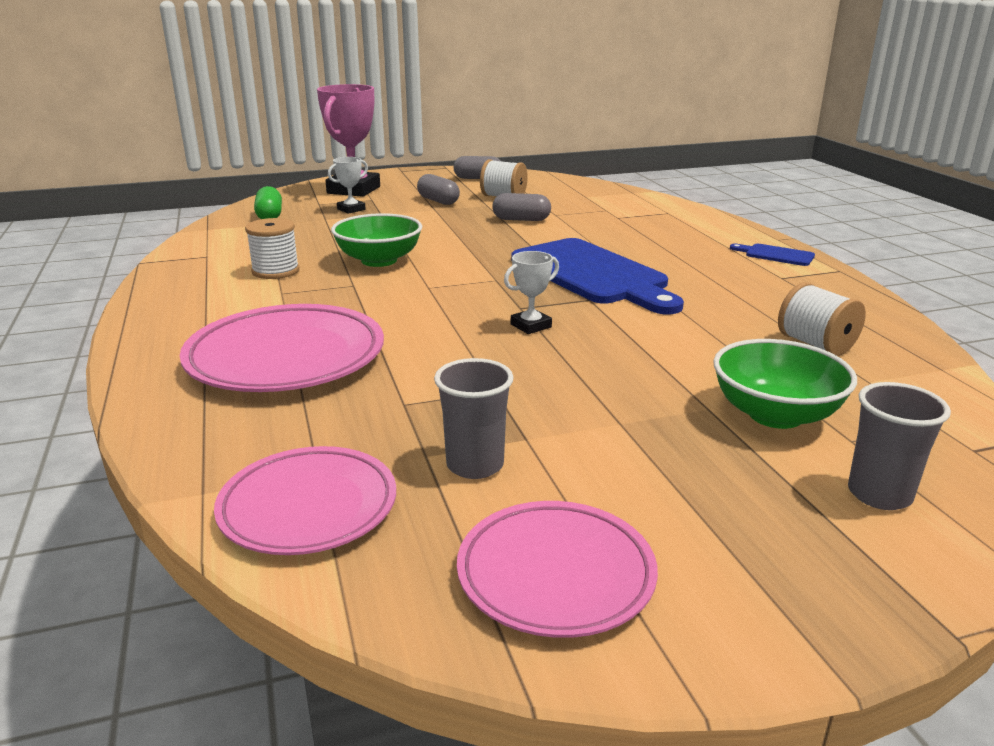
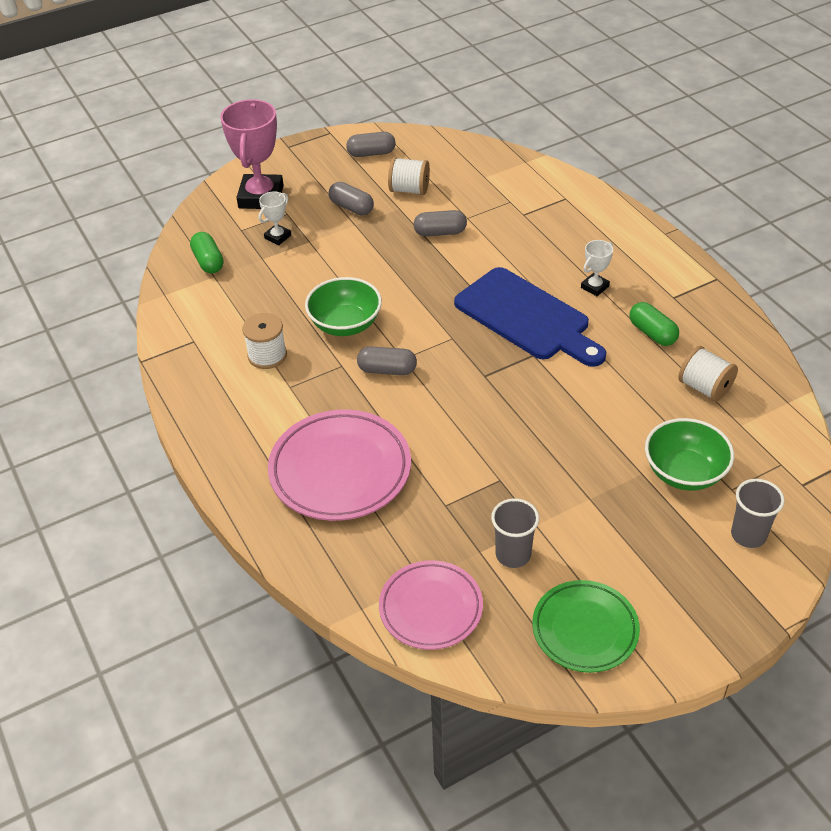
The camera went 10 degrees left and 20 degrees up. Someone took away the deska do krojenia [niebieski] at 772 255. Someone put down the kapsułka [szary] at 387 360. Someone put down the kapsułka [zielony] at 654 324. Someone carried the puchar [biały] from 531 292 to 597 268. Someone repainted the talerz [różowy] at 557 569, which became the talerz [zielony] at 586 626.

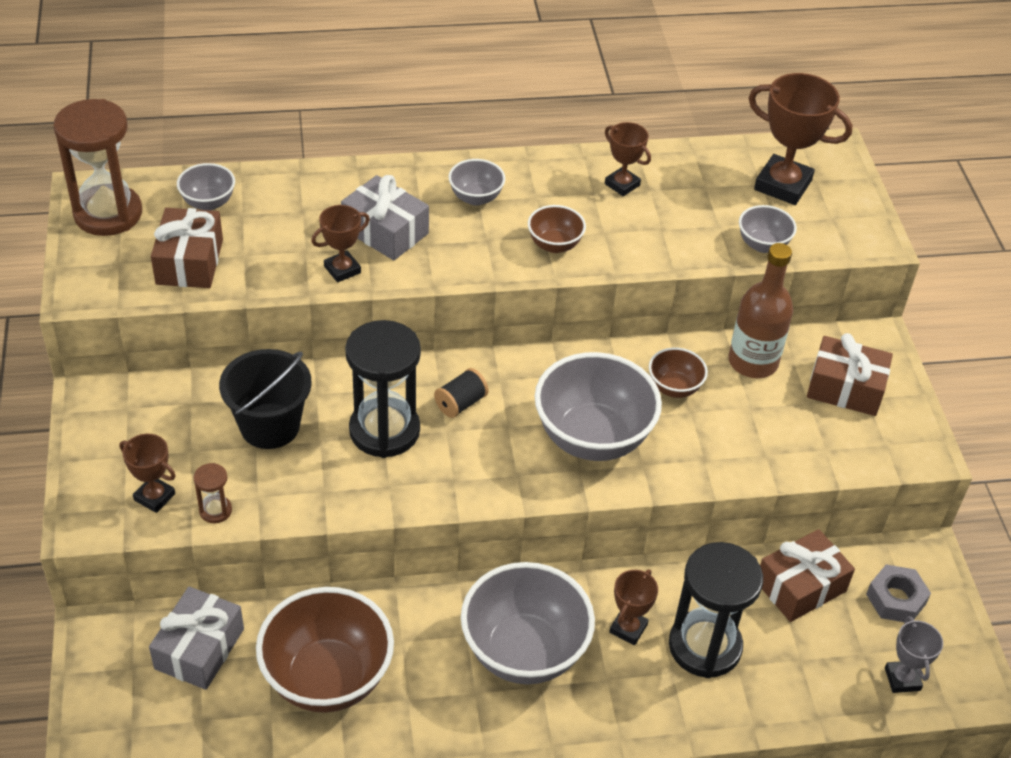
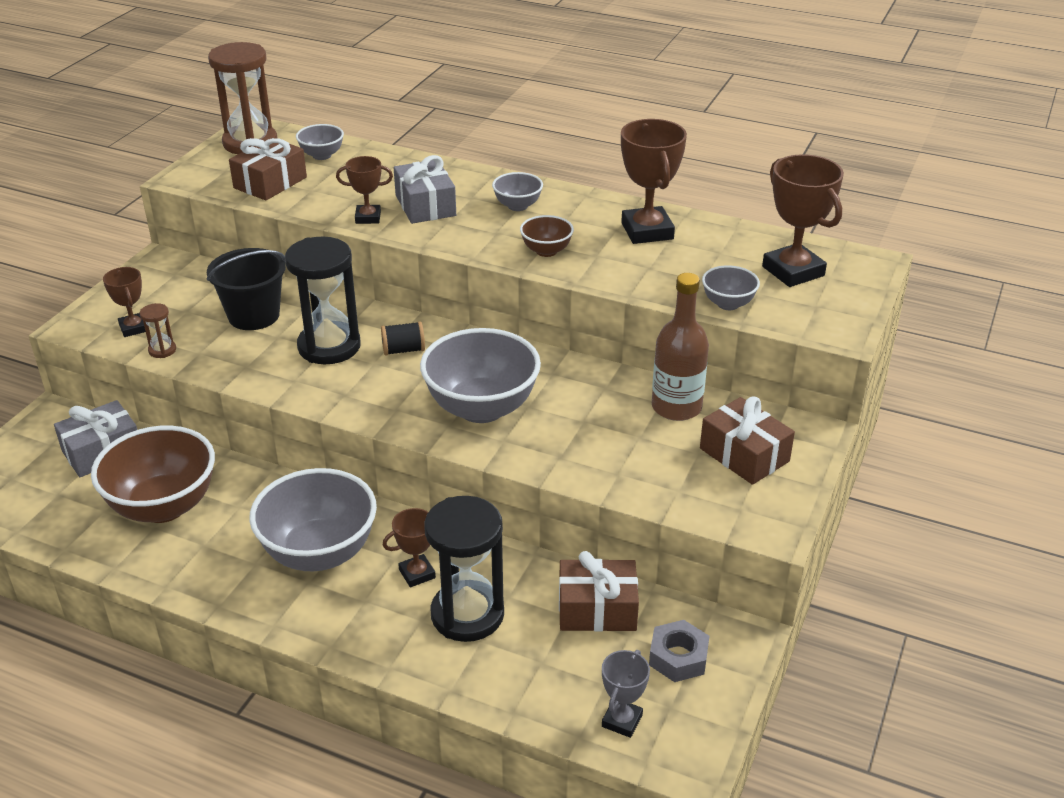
The camera went 35 degrees right and 10 degrees down. Someone took away the miska [brązowy] at 678 372. Someone scaled the puchar [brązowy] at 628 159 by 1.77.

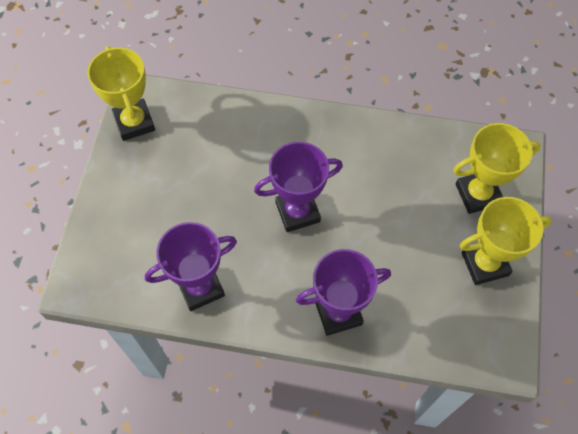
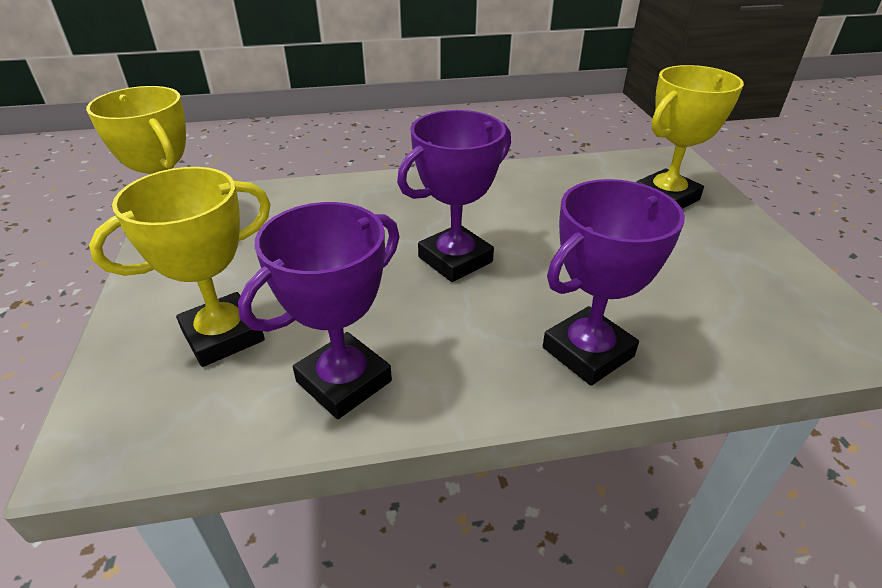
The camera went 20 degrees left and 25 degrees down. Someone carried the puchar [żółty] from 506 241 to 180 267.

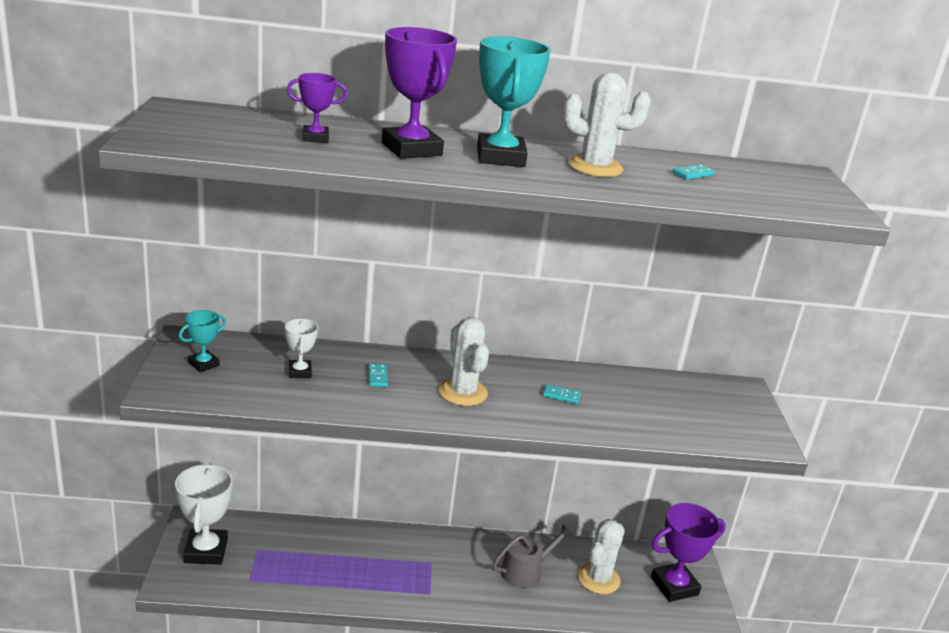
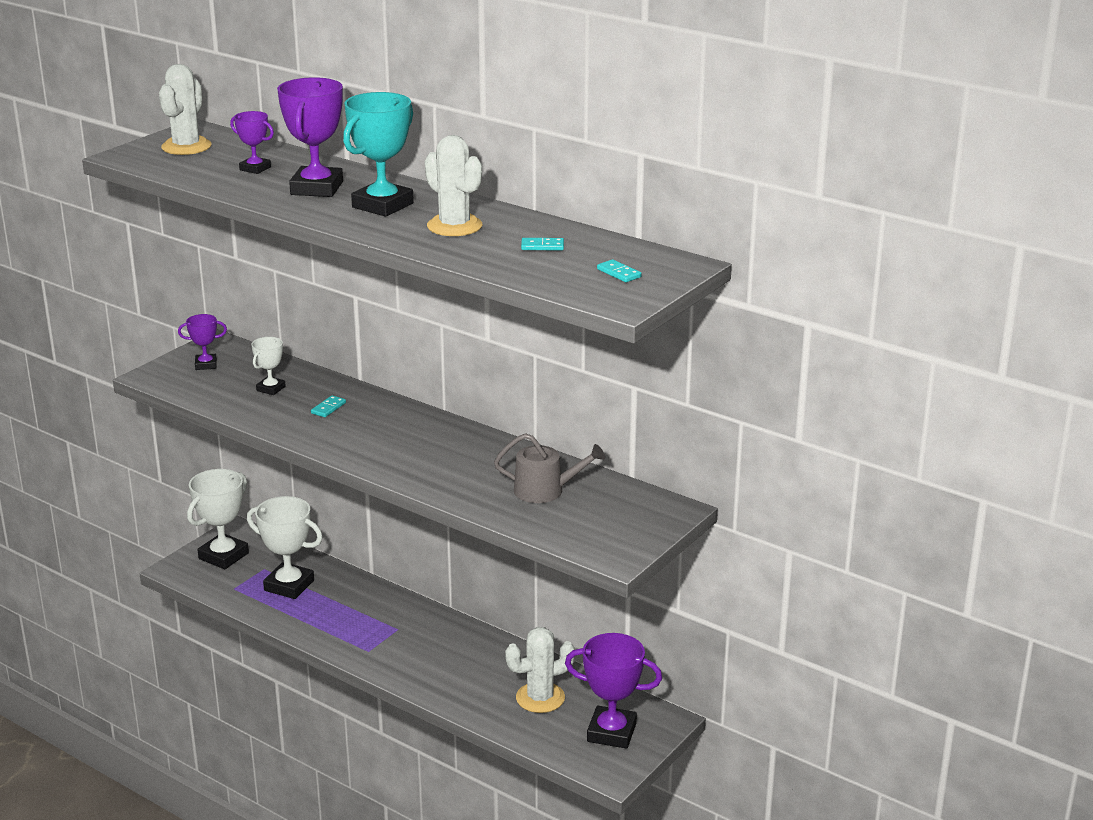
The camera went 40 degrees right and 0 degrees up. Someone put down the puchar [biały] at 285 547. Someone carried the kaktus [biały] from 464 361 to 185 109. Someone carried the konewka [szary] from 532 556 to 549 468. Someone carried the kostka domina [turkusowy] from 562 394 to 619 270. Someone repainted the puchar [turkusowy] at 202 341, which became the puchar [fioletowy] at 202 342.

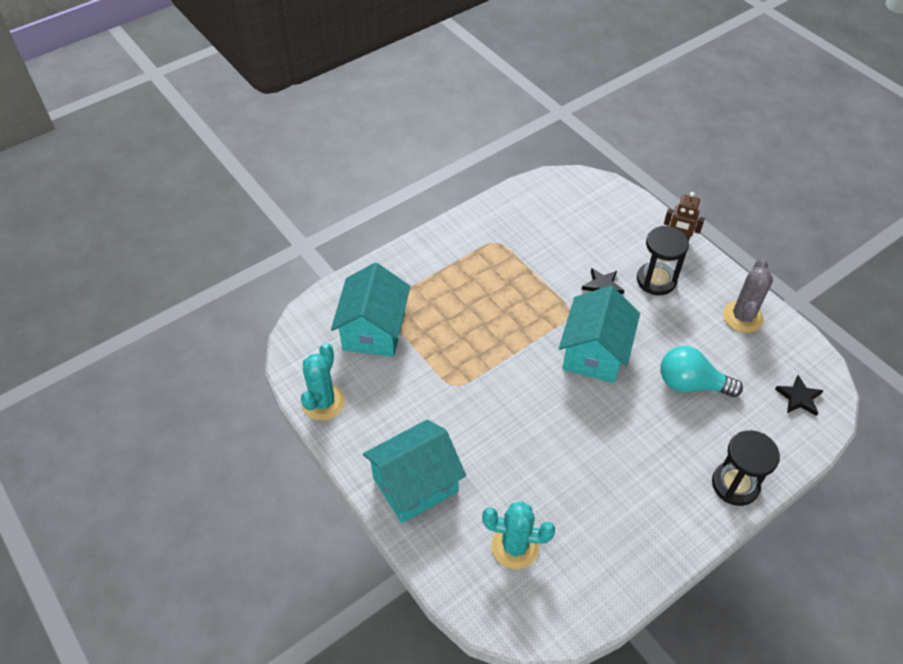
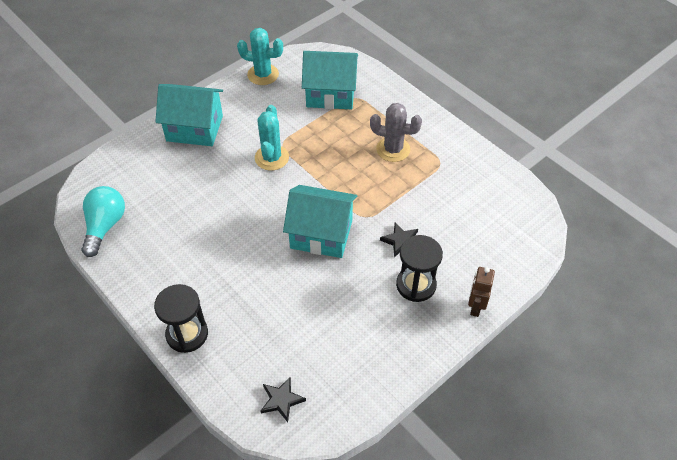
The camera went 85 degrees right and 0 degrees up. Someone carried the kaktus [turkusowy] from 518 535 to 272 138. Someone carried the żarówka [turkusowy] from 702 371 to 103 221. Someone carried the kaktus [szary] from 748 296 to 396 132. Someone rotated the domek [turkusowy] at 414 471 by 45 degrees counterclockwise.

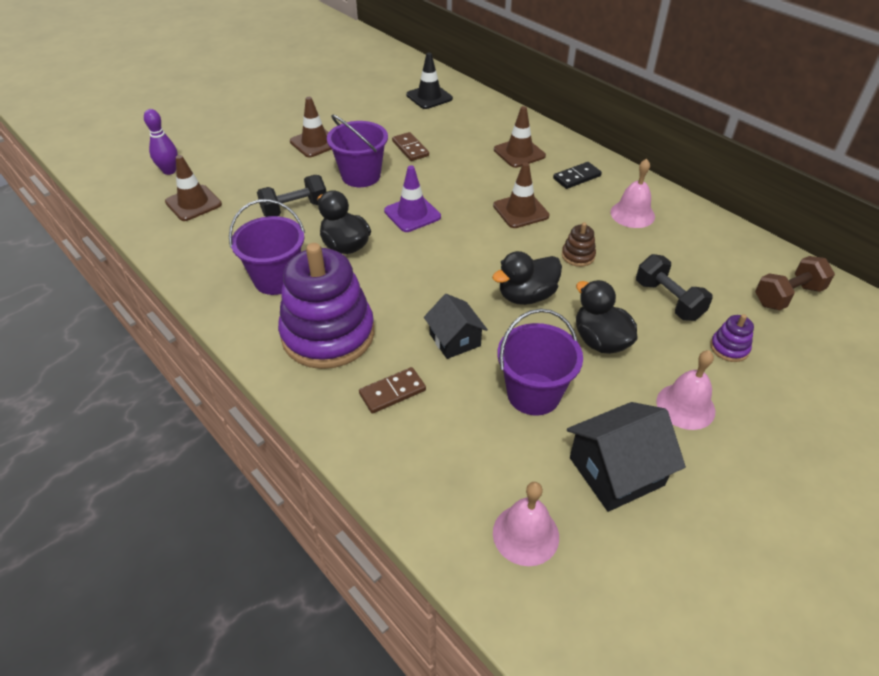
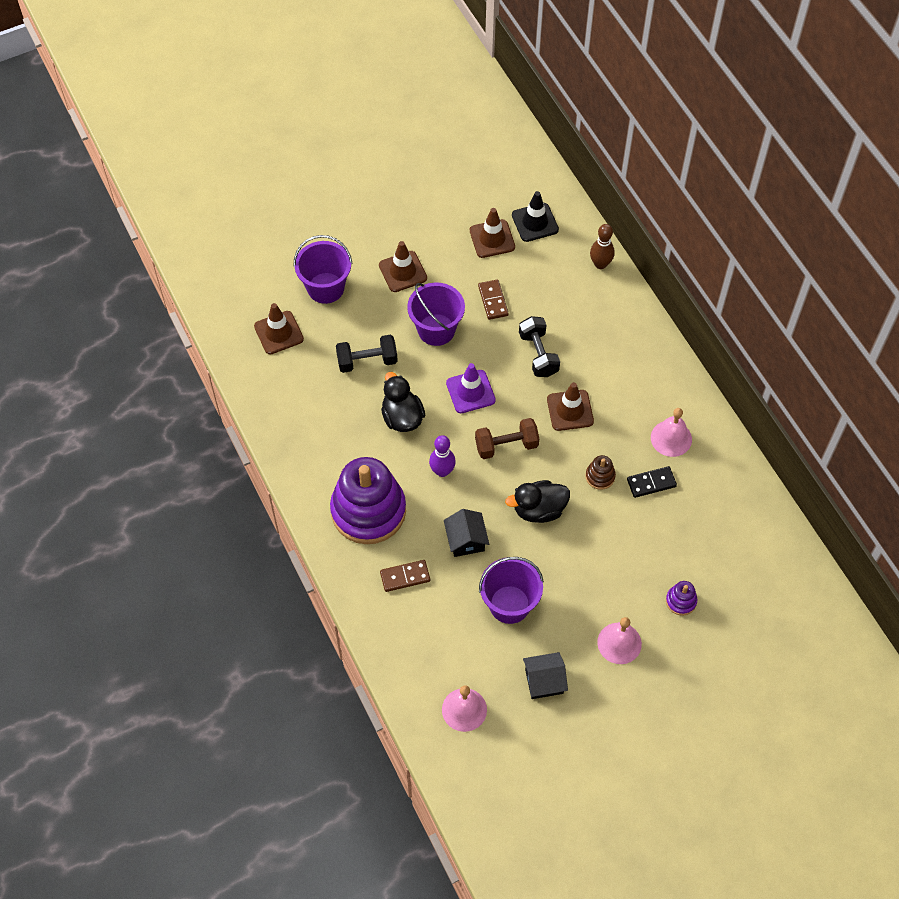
The camera went 15 degrees right and 15 degrees up. Someone took away the kaczka [czarny] at 607 317. Someone put down the kręgiel [brązowy] at 602 246. Someone carried the kręgiel [fioletowy] from 161 142 to 442 456. Someone carried the wiadro [fioletowy] from 267 247 to 322 269. Someone carried the pachołek [brązowy] from 520 137 to 492 233. Someone carried the kostka domina [czarny] from 577 175 to 652 482. Someone carried the hantel [czarny] from 674 287 to 539 346. Someone carried the hantel [brązowy] from 795 283 to 507 438. Someone scaled the domek [czarny] at 626 457 by 0.66.

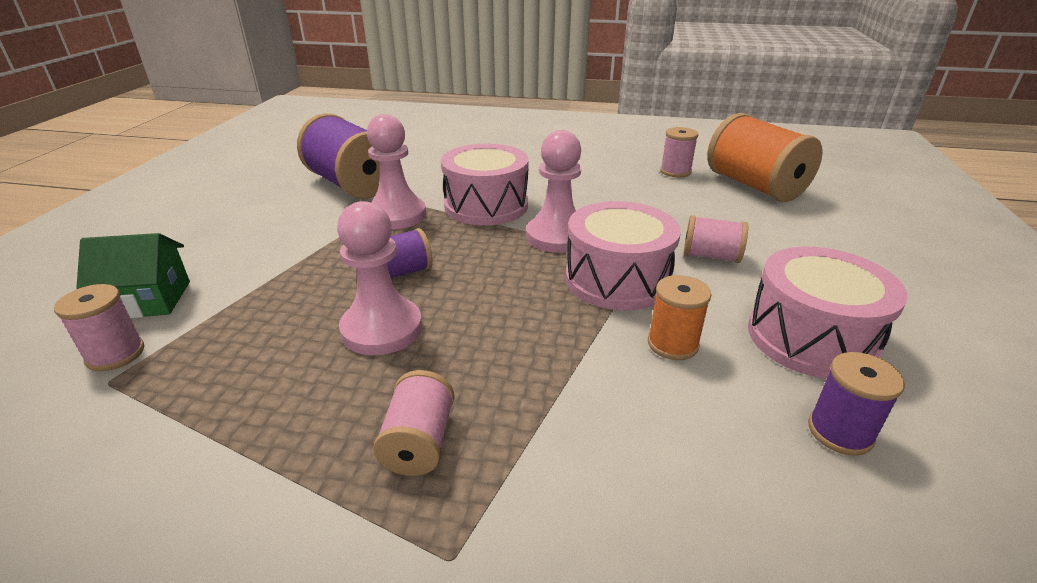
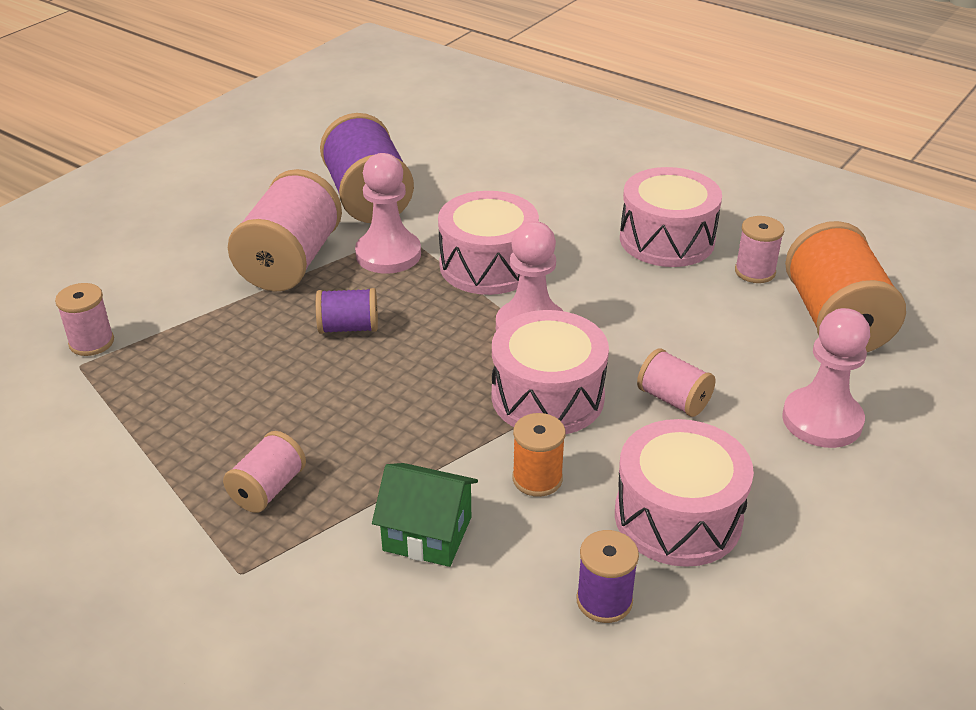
The camera went 25 degrees right and 5 degrees up. Someone put down the szpulka [różowy] at 285 230. Someone put down the bęben [różowy] at 671 217. Someone carried the domek [zielony] from 133 275 to 425 515. Someone carried the pionek [różowy] from 379 278 to 826 378.

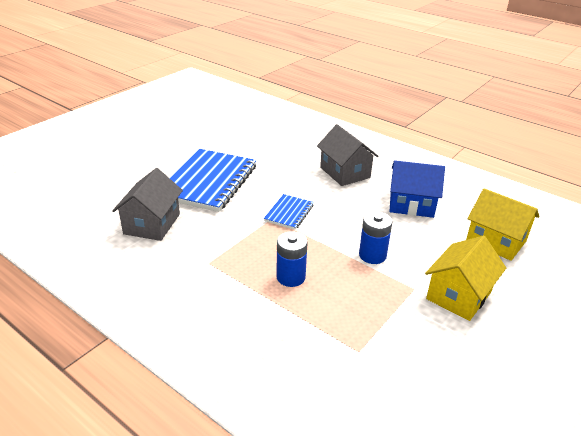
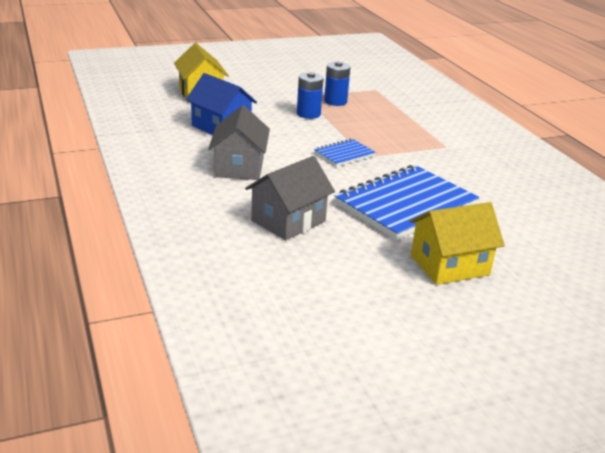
The camera went 150 degrees left and 5 degrees down. Someone carried the domek [szary] from 147 204 to 290 198. Someone carried the bateria [niebieski] from 292 259 to 337 83. Someone carried the domek [żółty] from 465 278 to 457 243.

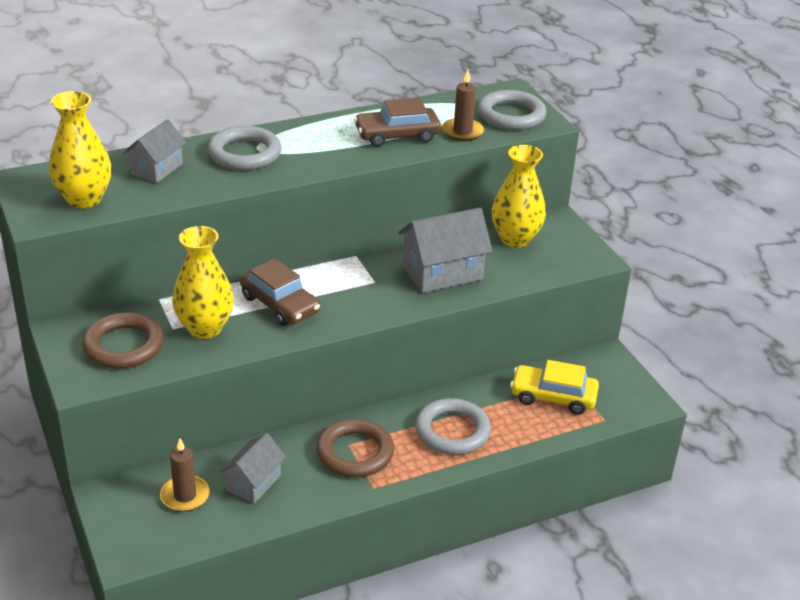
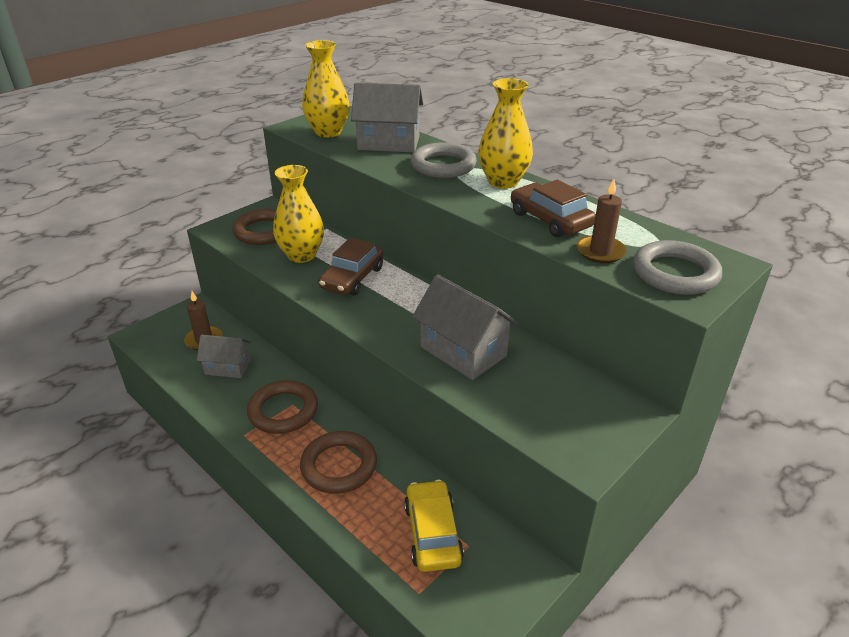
The camera went 70 degrees right and 0 degrees up. Someone carried the wazon [żółty] from 519 196 to 505 133. Someone repainted the pierścień [szary] at 453 426, which became the pierścień [brązowy] at 338 462. Someone scaled the domek [szary] at 154 151 by 1.58.

